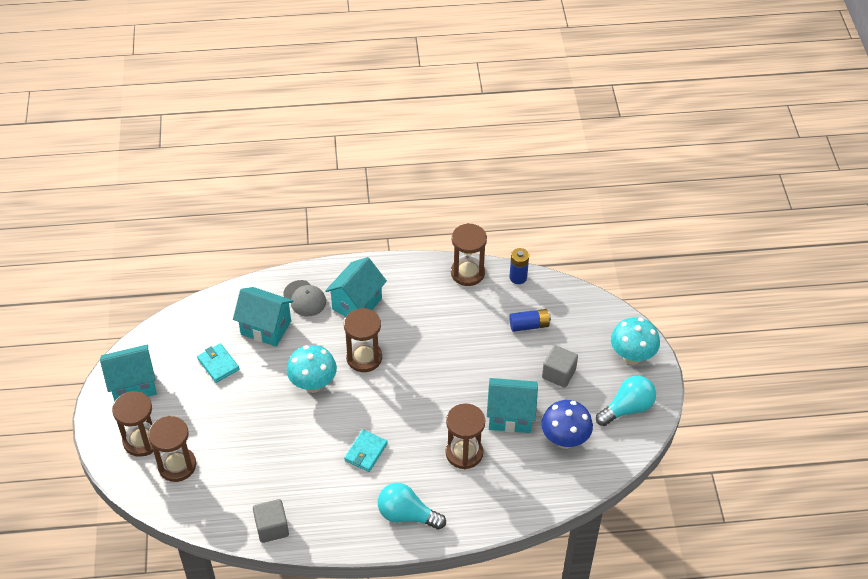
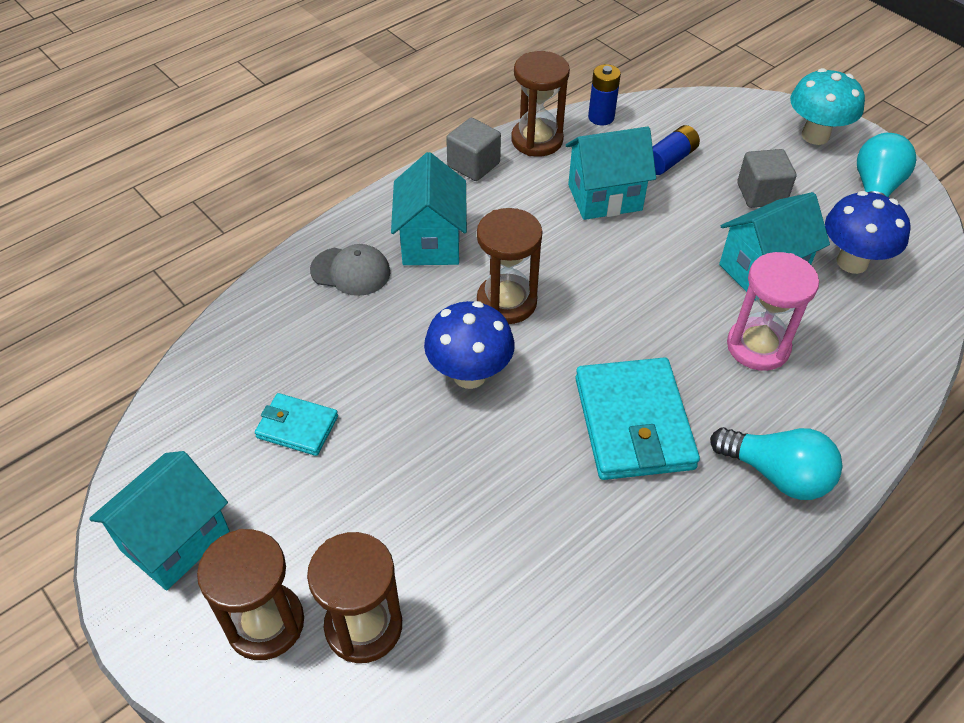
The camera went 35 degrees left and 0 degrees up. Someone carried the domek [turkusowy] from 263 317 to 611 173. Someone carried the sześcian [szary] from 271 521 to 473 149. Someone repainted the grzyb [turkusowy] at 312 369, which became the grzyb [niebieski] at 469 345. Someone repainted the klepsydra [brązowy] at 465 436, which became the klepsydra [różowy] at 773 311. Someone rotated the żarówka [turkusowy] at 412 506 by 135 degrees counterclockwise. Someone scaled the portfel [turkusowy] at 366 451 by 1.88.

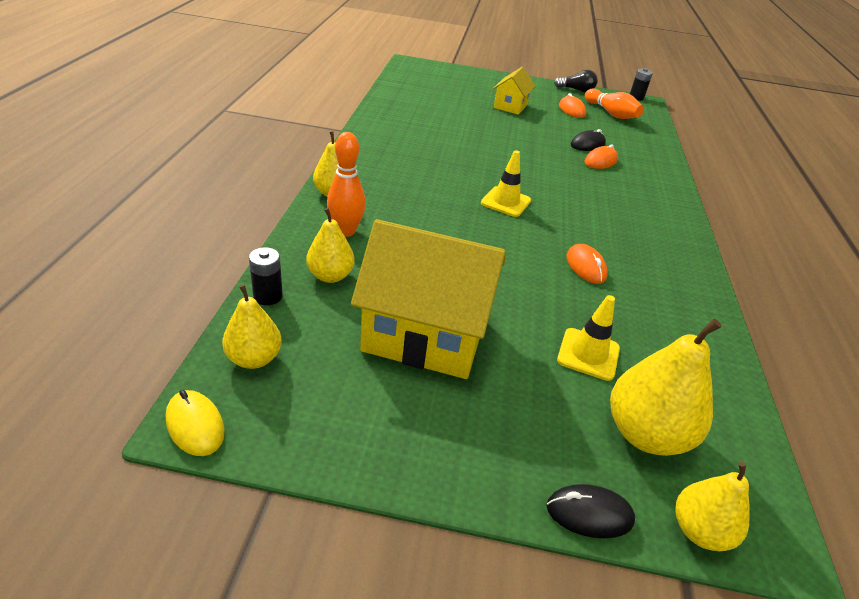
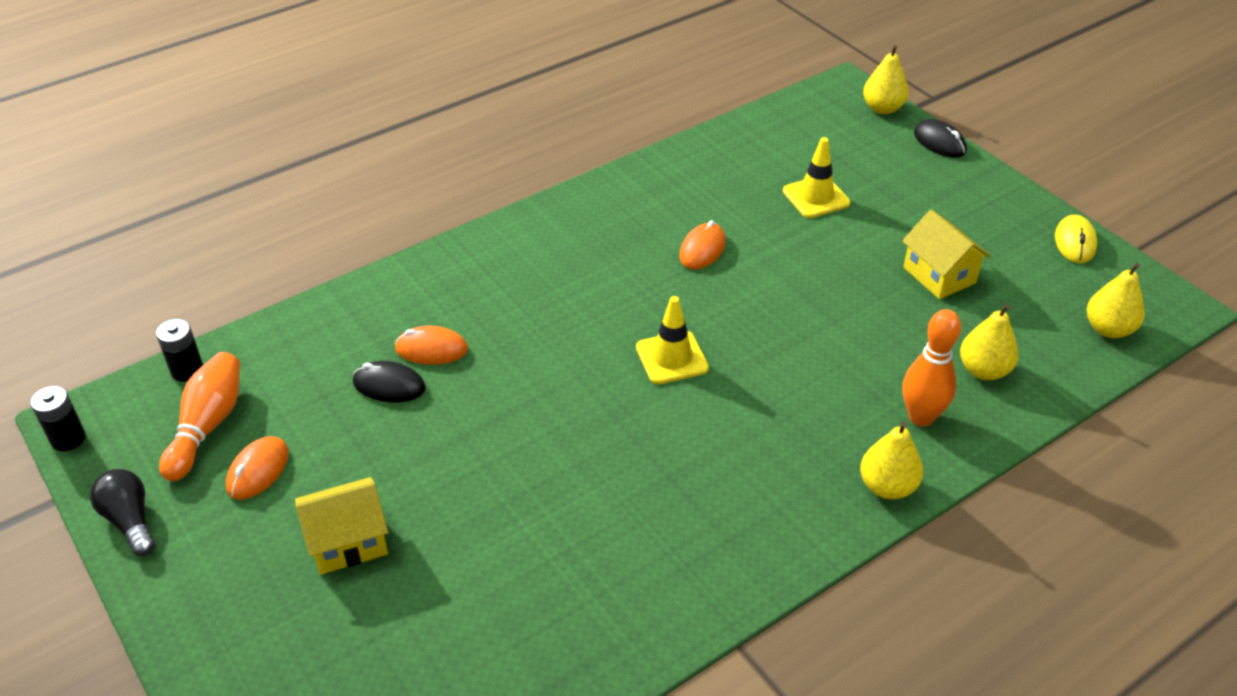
The camera went 130 degrees left and 5 degrees up. Someone took away the gruszka [żółty] at 666 387. Someone carried the myszka [żółty] from 195 423 to 1076 239. Someone carried the bateria [czarny] from 266 276 to 179 350. Someone scaled the domek [żółty] at 428 299 by 0.52.

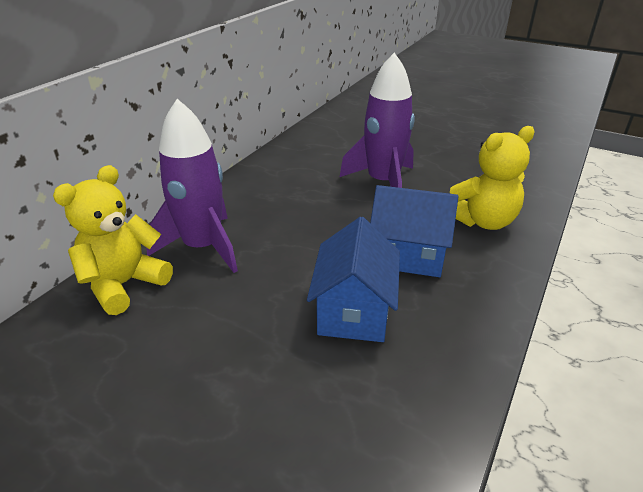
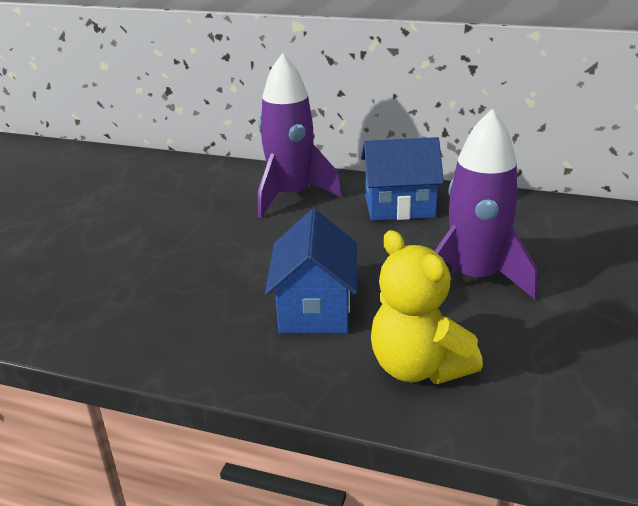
The camera went 80 degrees right and 5 degrees down. Someone took away the miś [żółty] at 113 240. Someone carried the domek [niebieski] from 353 279 to 402 179.

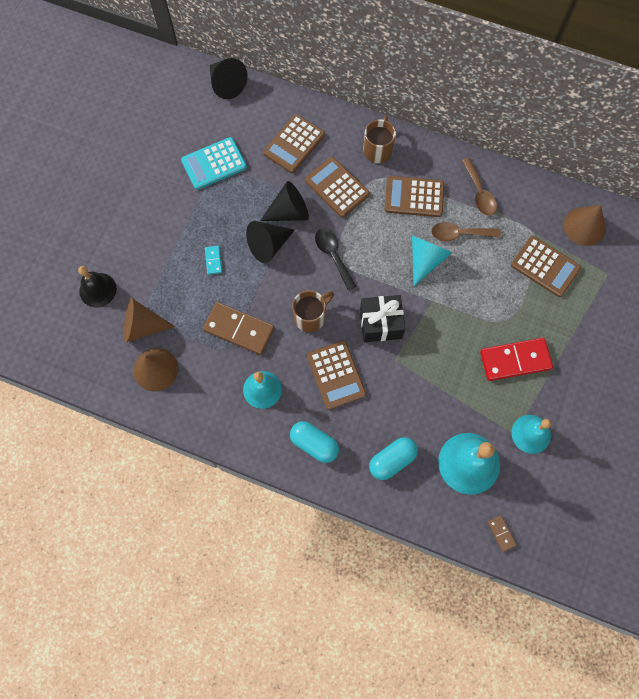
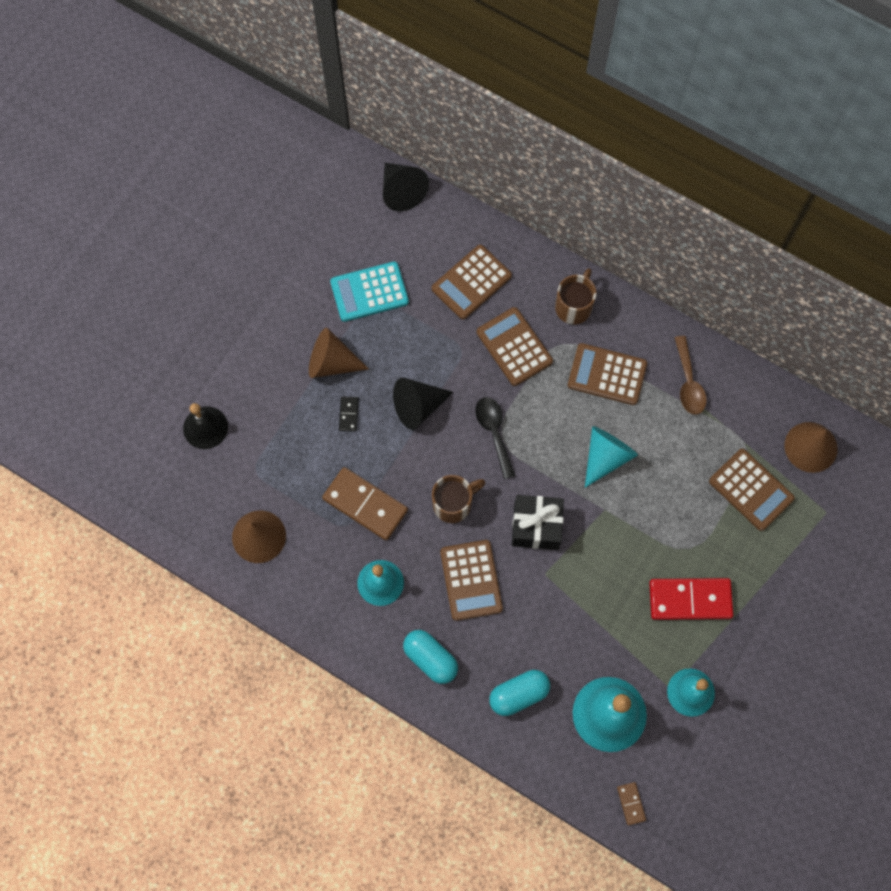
The camera went 10 degrees right and 0 degrees up. Someone took away the stożek [czarny] at 284 201. Someone took away the łyżka [brązowy] at 466 231. Someone carried the stożek [brązowy] from 149 320 to 339 353. Someone repainted the kostka domina [turkusowy] at 213 260, which became the kostka domina [czarny] at 349 414.

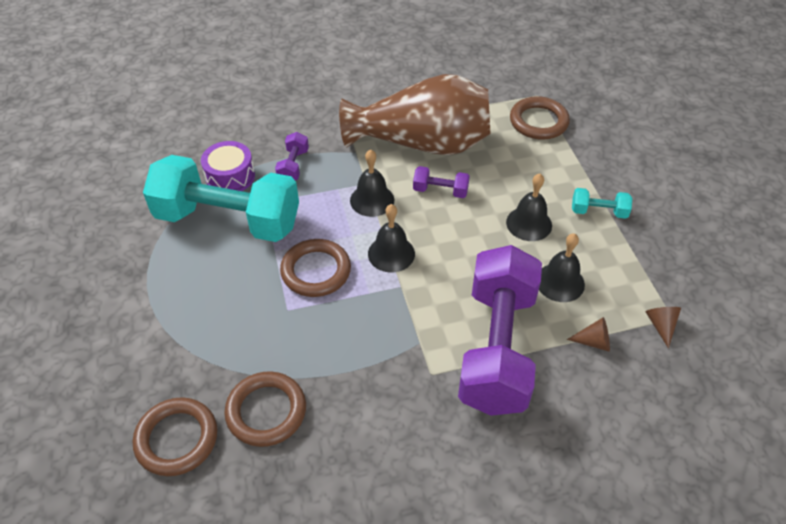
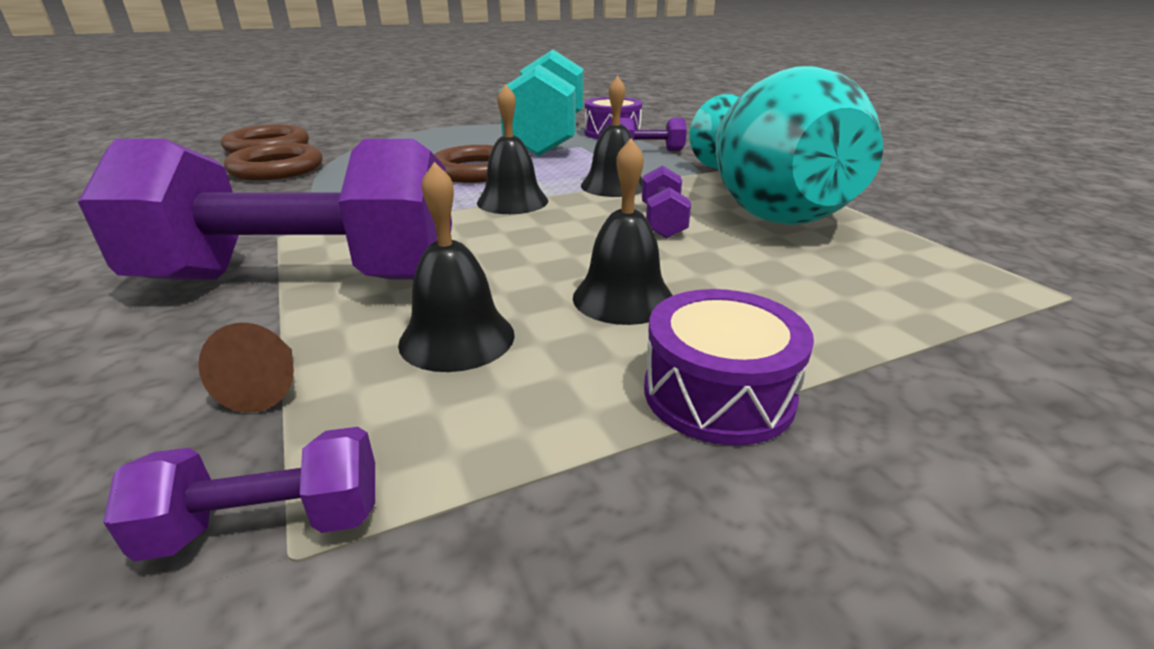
The camera went 80 degrees right and 20 degrees down. Someone took away the pierścień [brązowy] at 540 118. Someone swapped the hantel [turkusowy] at 602 203 for the bęben [fioletowy] at 729 367. Someone swapped the stożek [brązowy] at 663 328 for the hantel [fioletowy] at 239 494. Someone repainted the wazon [brązowy] at 415 114, which became the wazon [turkusowy] at 786 145.

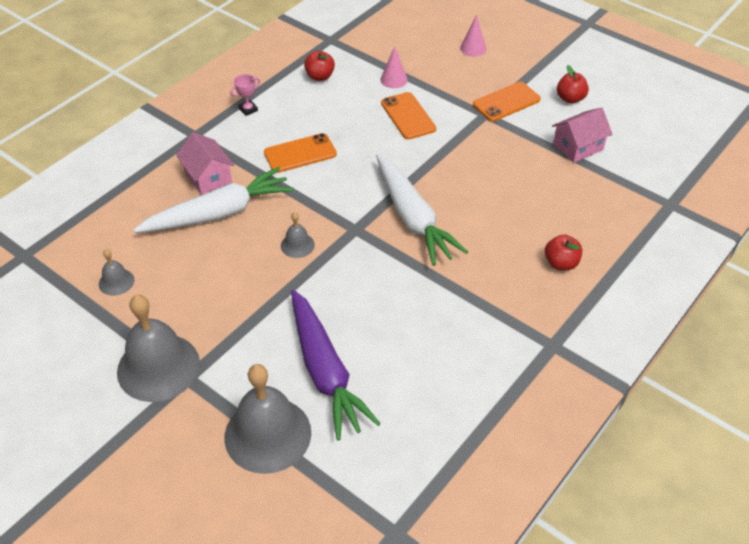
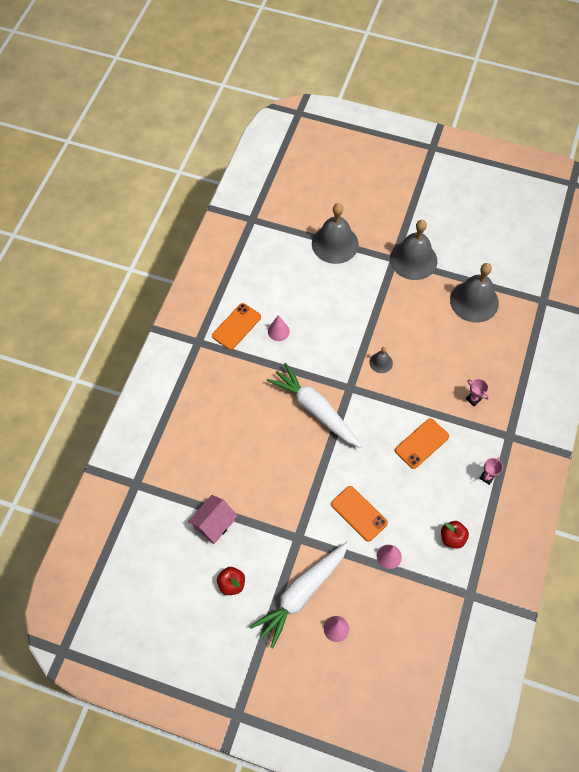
The camera went 160 degrees right and 15 degrees up. Someone took away the marchewka [fioletowy] at 336 365. Someone took away the jabłko [czerwony] at 563 252. Someone put down the stożek [różowy] at 279 328. Someone carried the marchewka [biały] from 213 200 to 299 595. Someone carried the telefon [pomarańczowy] from 507 101 to 236 326. Someone swapped the domek [różowy] at 205 163 for the puchar [różowy] at 477 392. Someone scaled the dzwonek [szary] at 117 272 by 2.15.

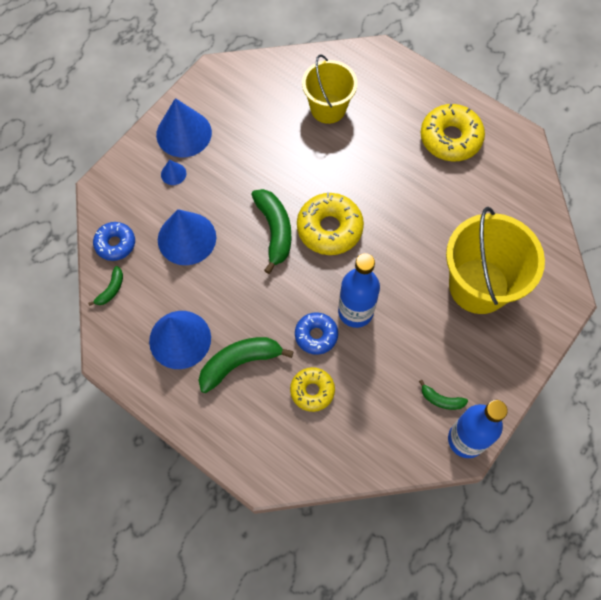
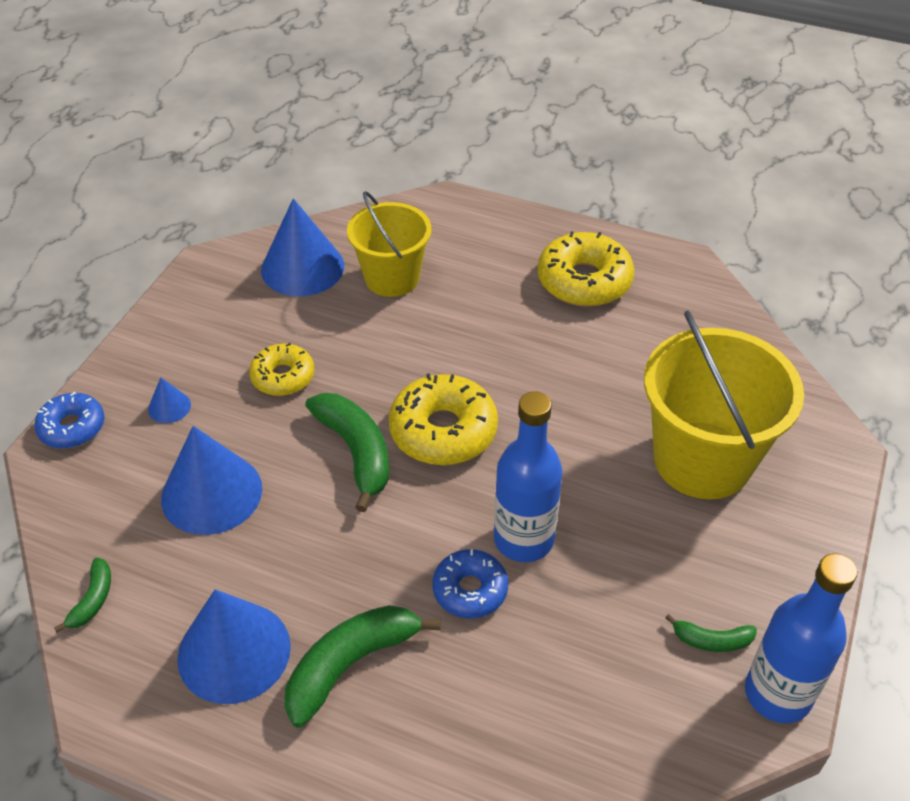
The camera went 15 degrees left and 20 degrees down. Someone carried the donut [niebieski] from 114 241 to 69 420. Someone carried the stożek [niebieski] from 184 127 to 302 247. Someone carried the donut [żółty] from 312 389 to 281 369.

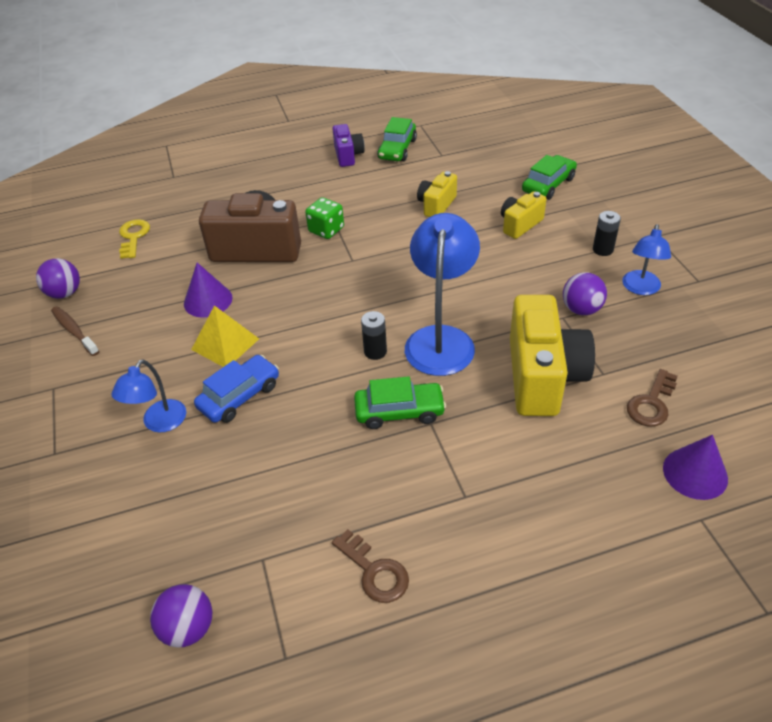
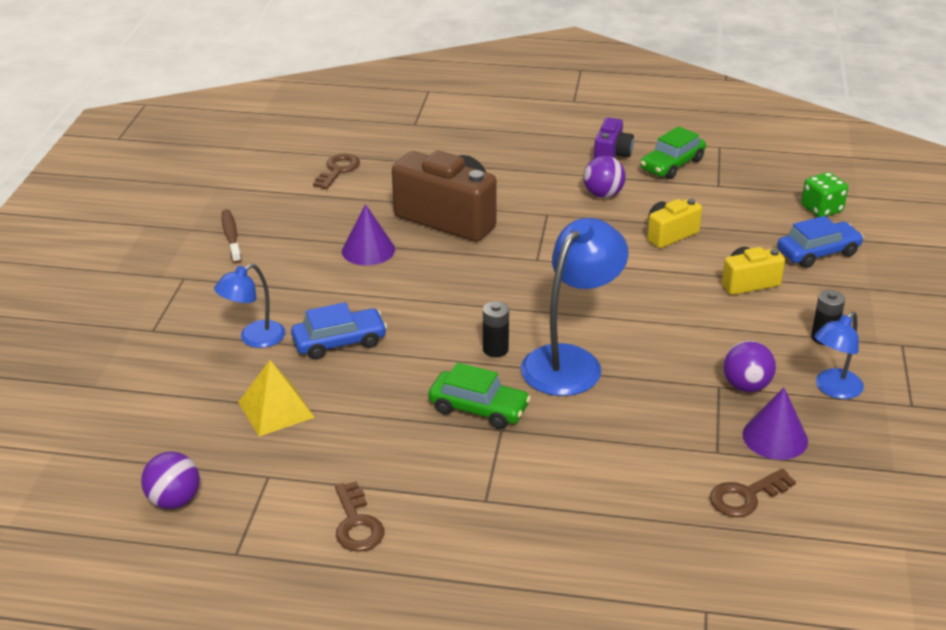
The camera went 25 degrees right and 10 degrees down. Someone took away the aparat fotograficzny [żółty] at 552 355. Someone carried the piłka [fioletowy] from 58 278 to 604 177. Someone carried the piramida [żółty] from 225 336 to 277 398. Someone carried the kostka do gry [zielony] from 324 218 to 824 194. Someone carried the stożek [fioletowy] from 695 467 to 775 424. Someone repainted the klucz [żółty] at 134 239, which became the klucz [brązowy] at 336 171. Someone repainted the samochód [zielony] at 549 177, which became the samochód [niebieski] at 820 242.

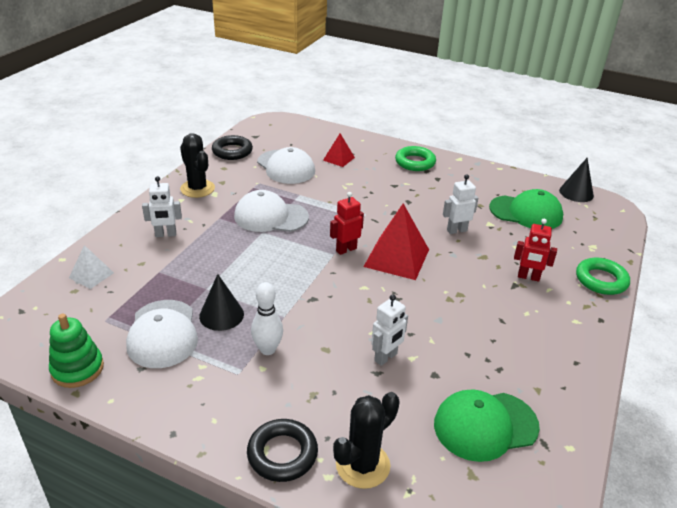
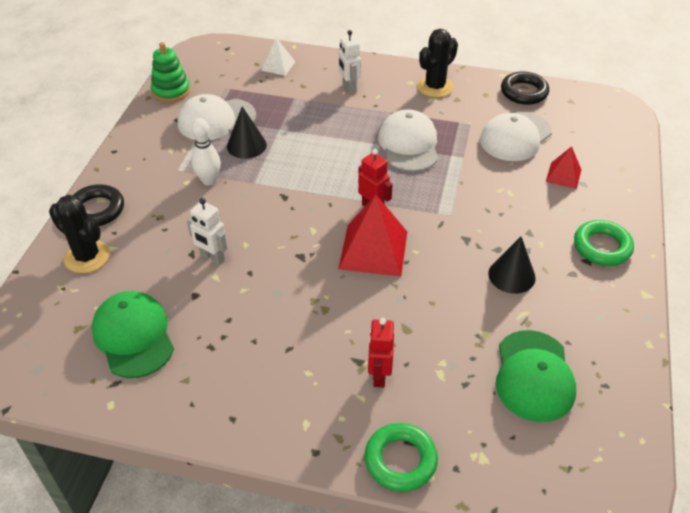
The camera went 80 degrees right and 10 degrees up. Someone took away the robot [biały] at 460 204. Someone carried the stożek [czarny] from 576 180 to 512 265.

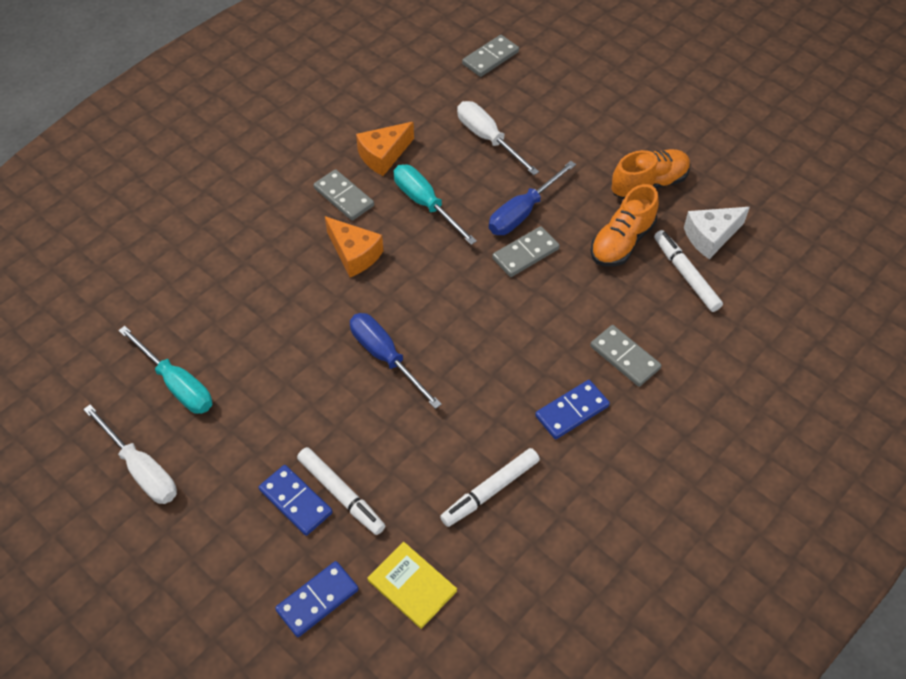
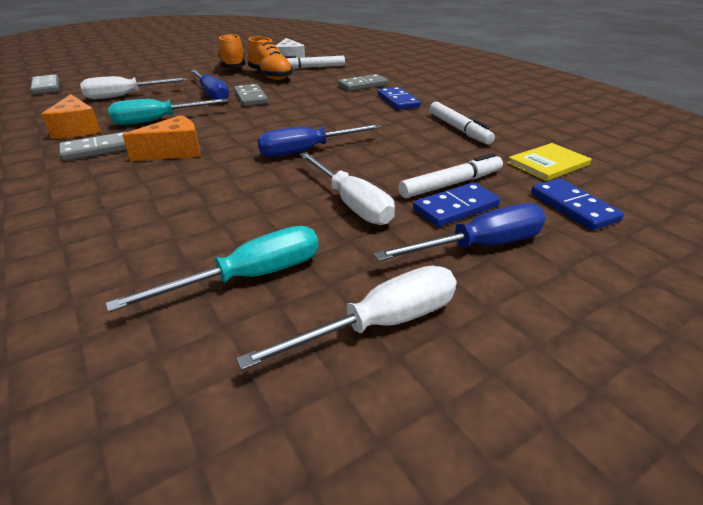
The camera went 75 degrees left and 20 degrees down. Someone put down the śrubokręt [biały] at 347 188. Someone put down the śrubokręt [niebieski] at 460 232.

